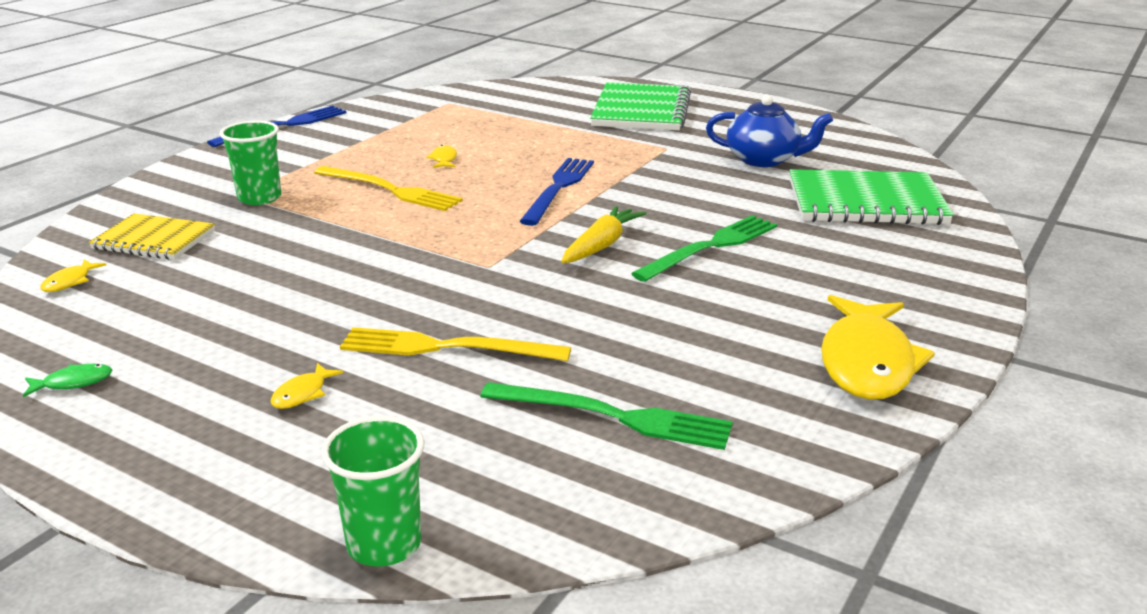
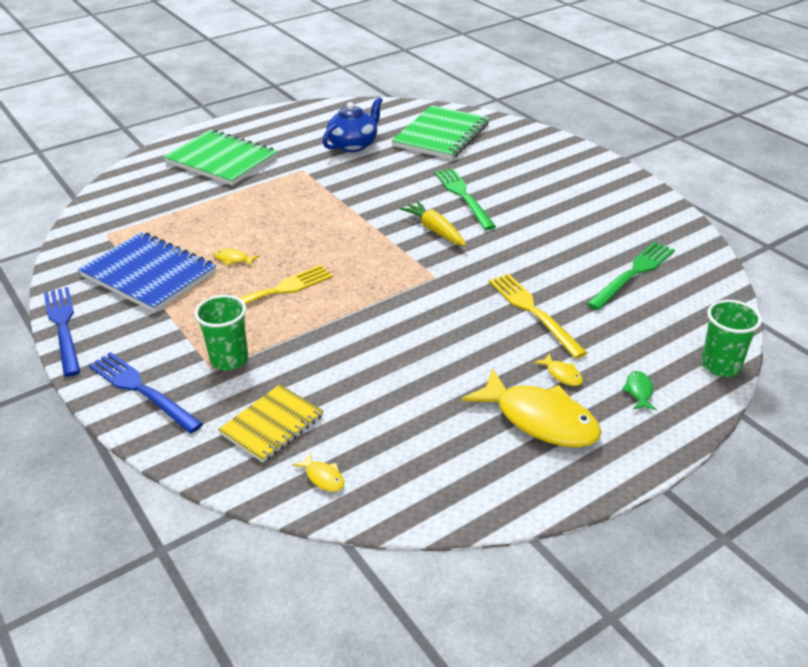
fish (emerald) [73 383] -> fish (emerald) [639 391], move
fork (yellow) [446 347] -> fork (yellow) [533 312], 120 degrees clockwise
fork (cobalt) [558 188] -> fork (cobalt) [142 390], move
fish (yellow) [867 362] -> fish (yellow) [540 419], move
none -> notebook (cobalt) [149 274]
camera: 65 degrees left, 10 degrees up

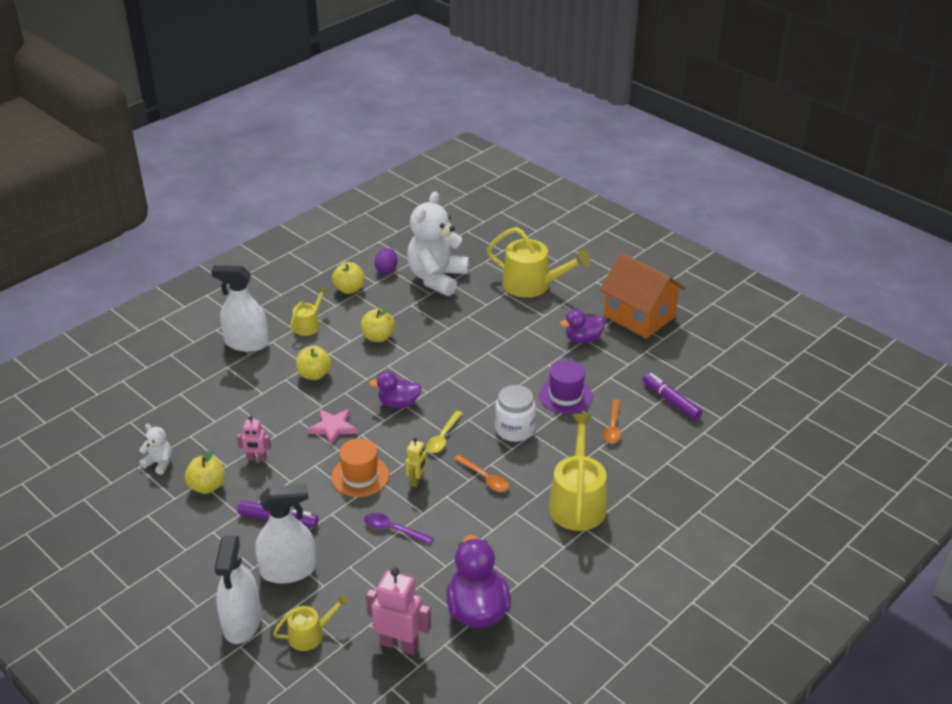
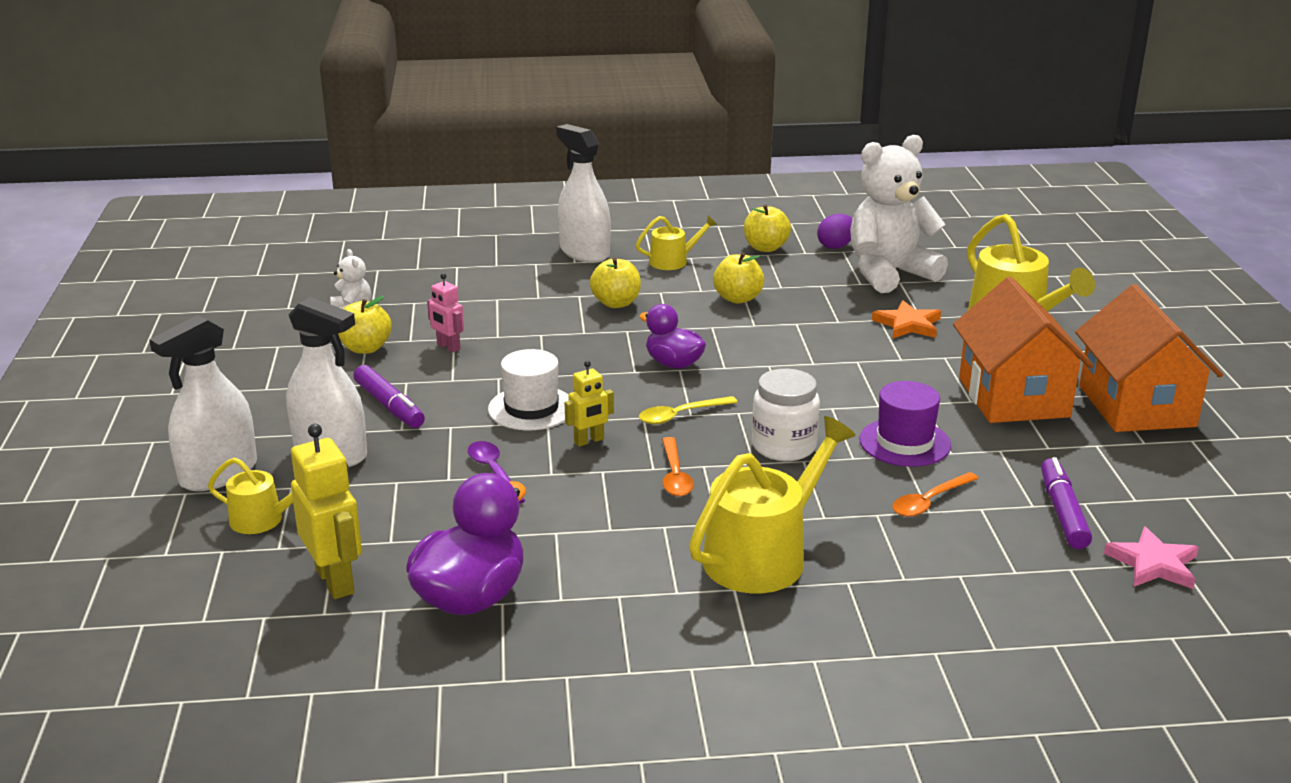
star (pink) [333 427] -> star (pink) [1153 564], move
top hat (orange) [360 476] -> top hat (snow-white) [531 408]
robot (pink) [399 644] -> robot (yellow) [335 581]
duck (violet) [583 339] -> house (orange) [1013 397]
none -> star (orange) [908 324]
camera: 40 degrees right, 10 degrees down

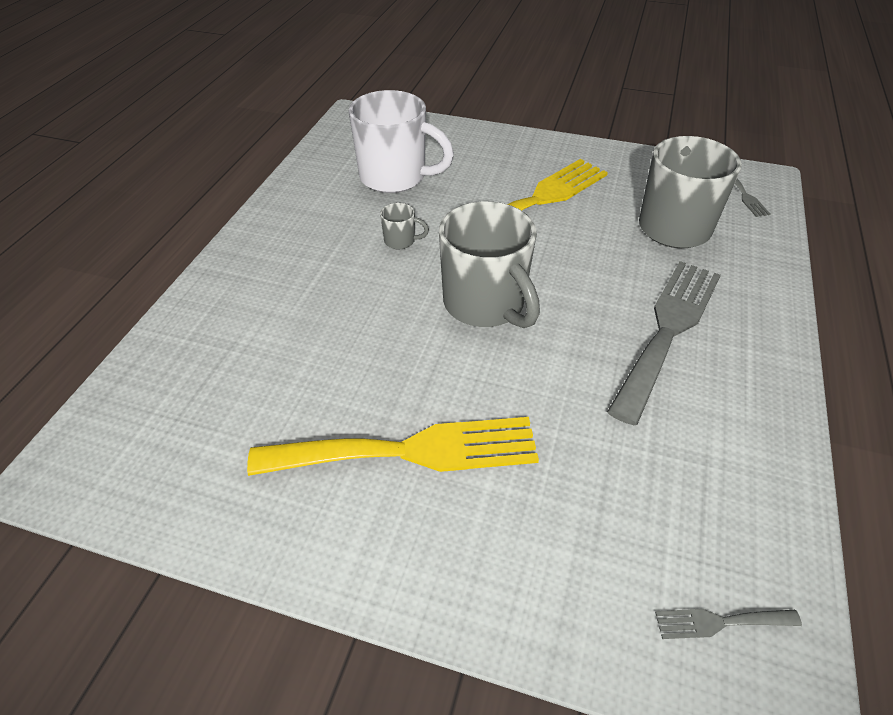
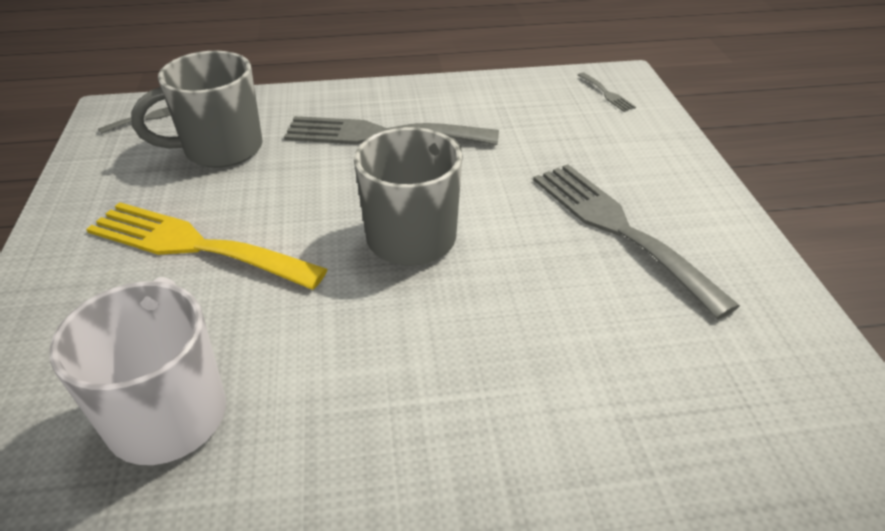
fork (yellow) [409 451] -> fork (gray) [618 229]
mug (gray) [401 241] -> none
camera: 115 degrees left, 5 degrees down

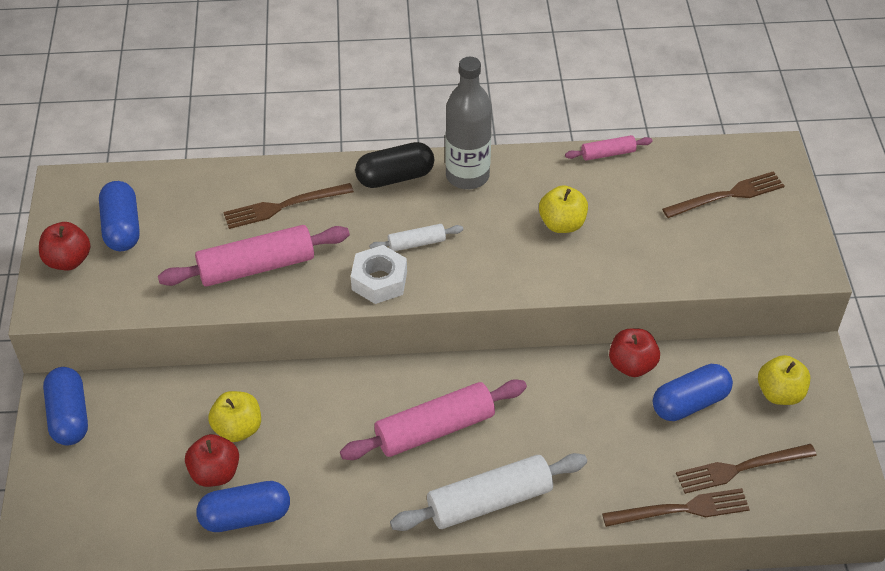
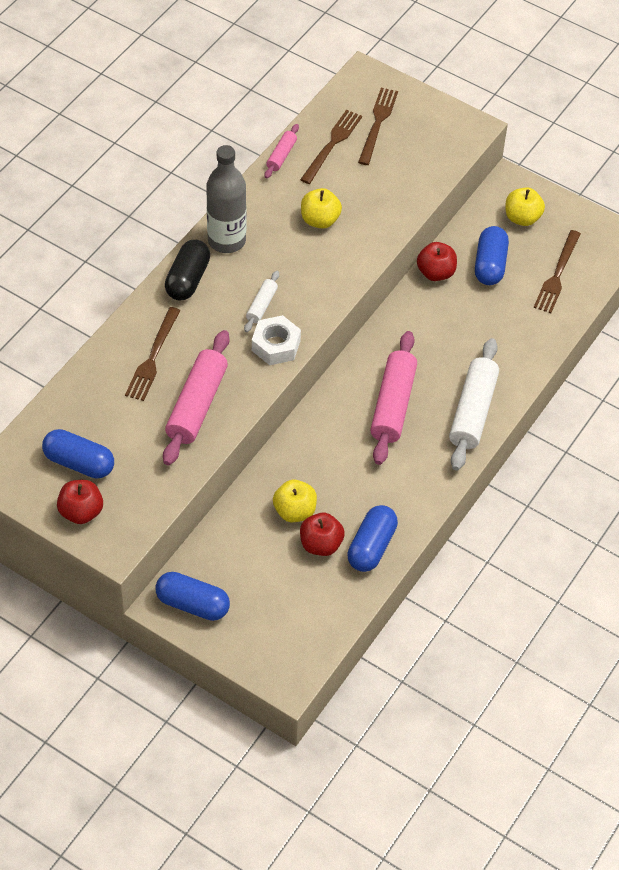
fork (russet) [681 509] -> fork (russet) [332 145], move
camera: 55 degrees left, 5 degrees up

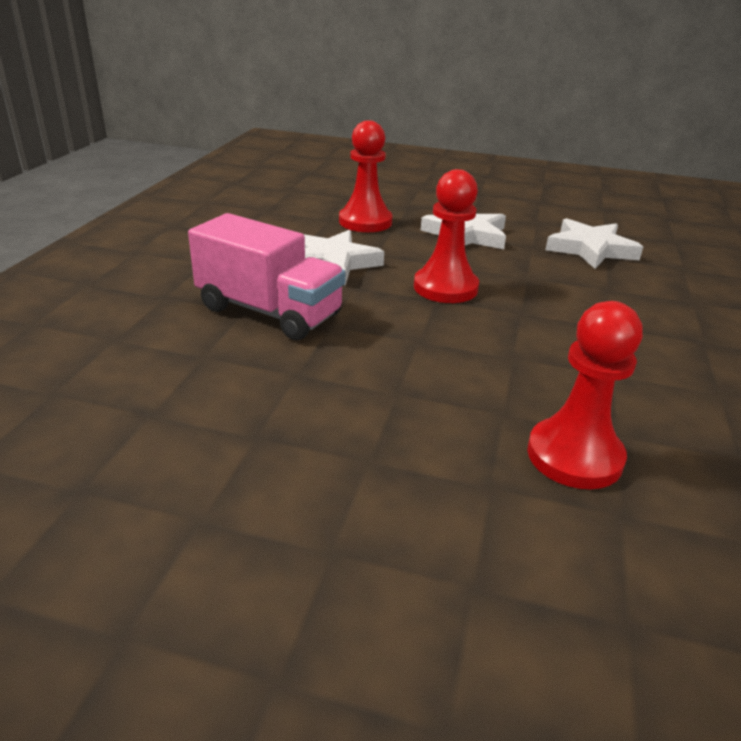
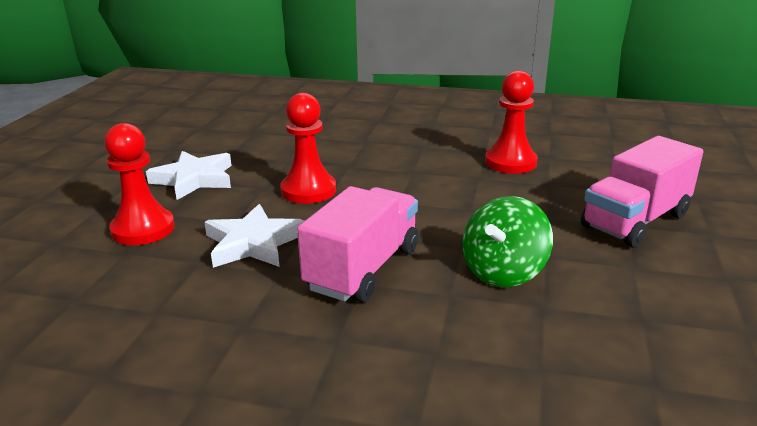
star (snow-white) [590 249] -> none
none -> spinning top (emerald) [503 272]
none -> truck (pink) [635 221]
camera: 90 degrees left, 5 degrees down

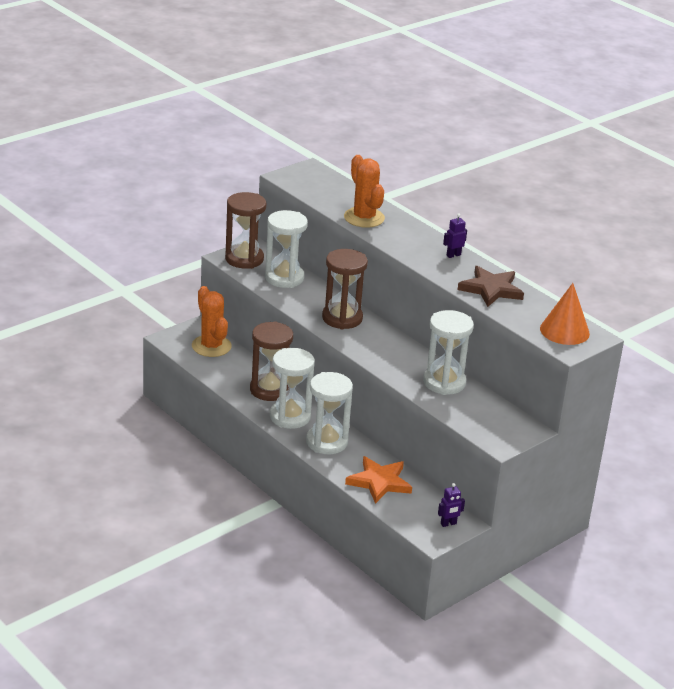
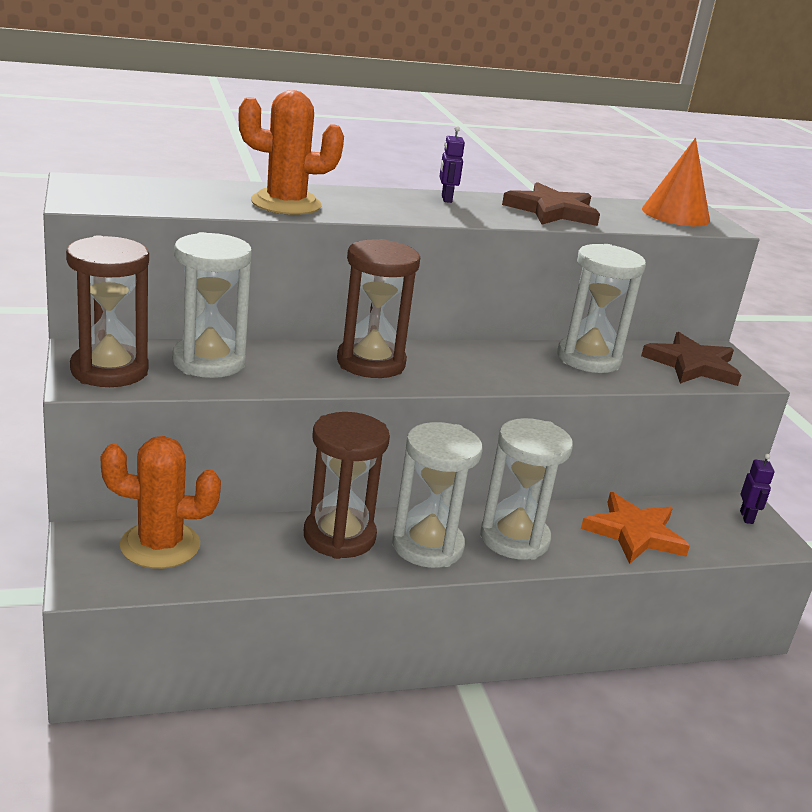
none -> star (russet) [692 365]
camera: 65 degrees left, 5 degrees down

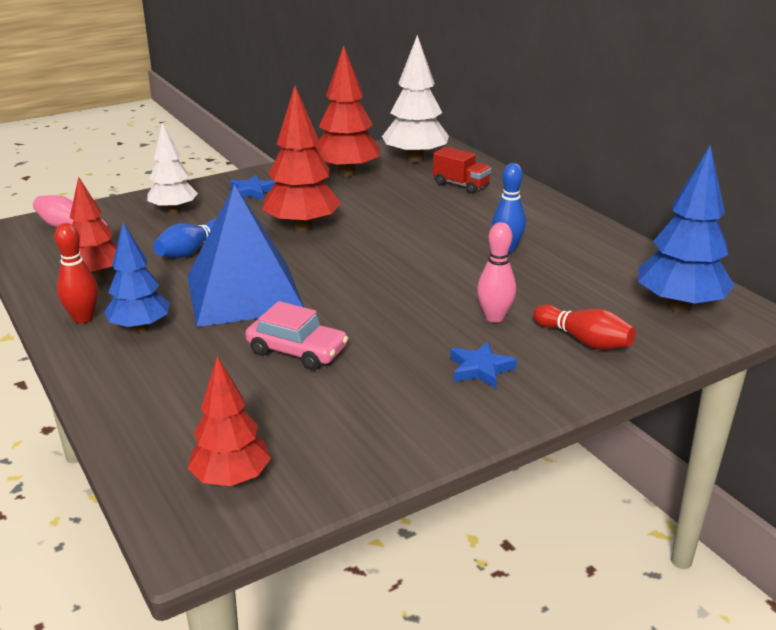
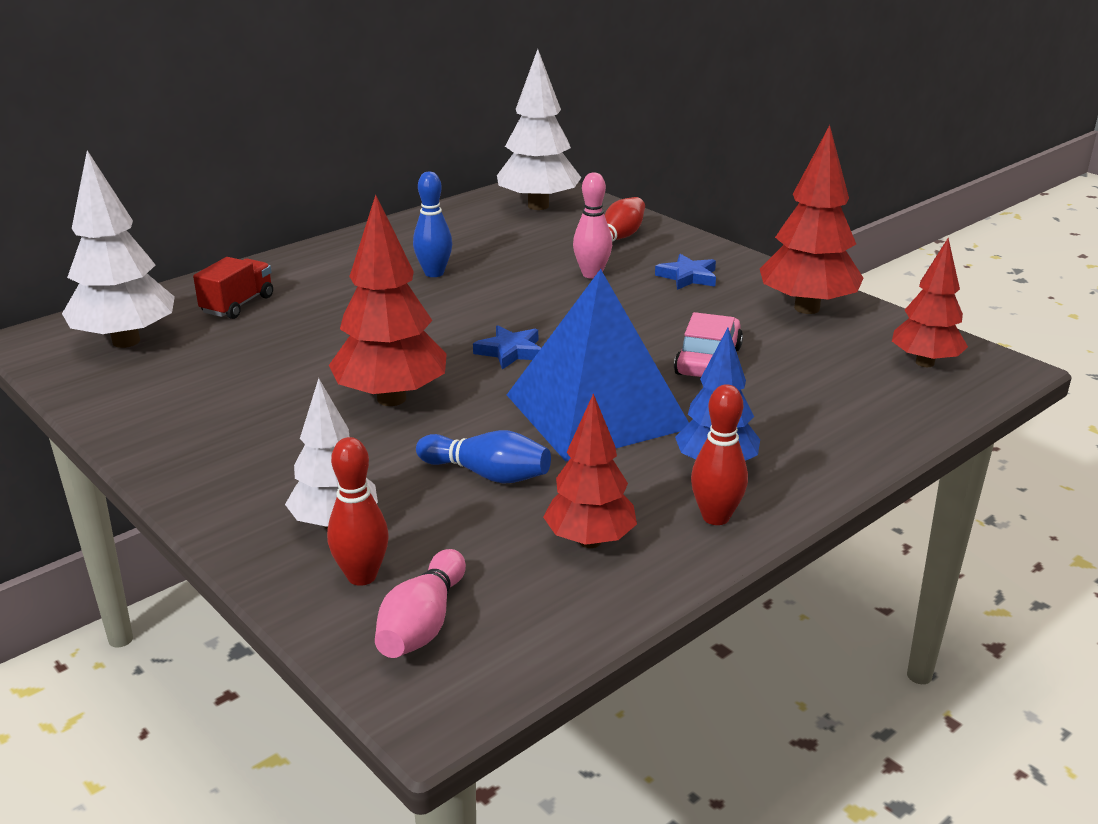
star (cobalt) [252 192] -> star (cobalt) [510 352], move
toy tree (scarlet) [346 173] -> toy tree (scarlet) [806 308], move
toy tree (cobalt) [679 306] -> toy tree (snow-white) [538 206]
none -> bowling pin (scarlet) [362 576]
camera: 100 degrees left, 0 degrees up

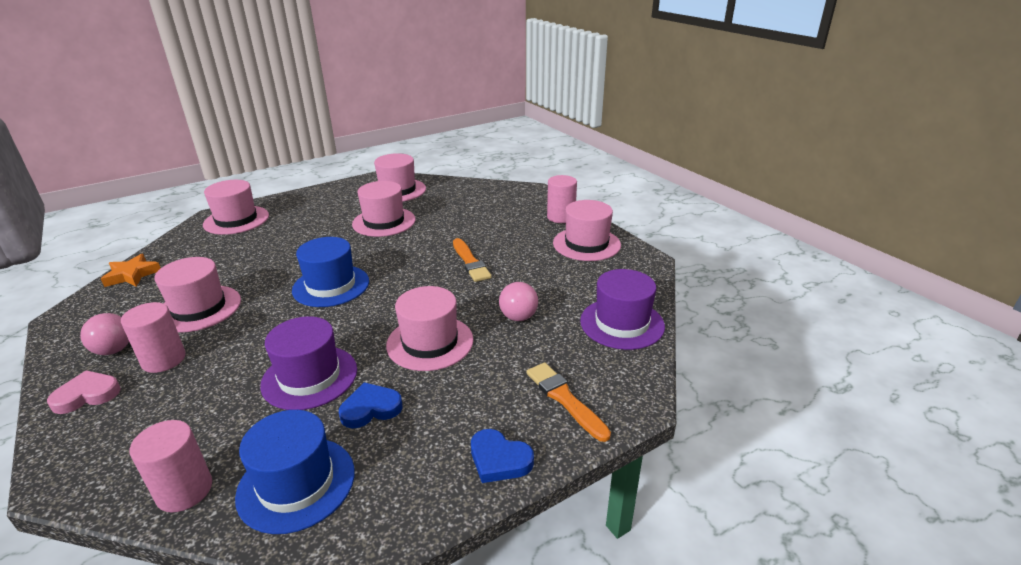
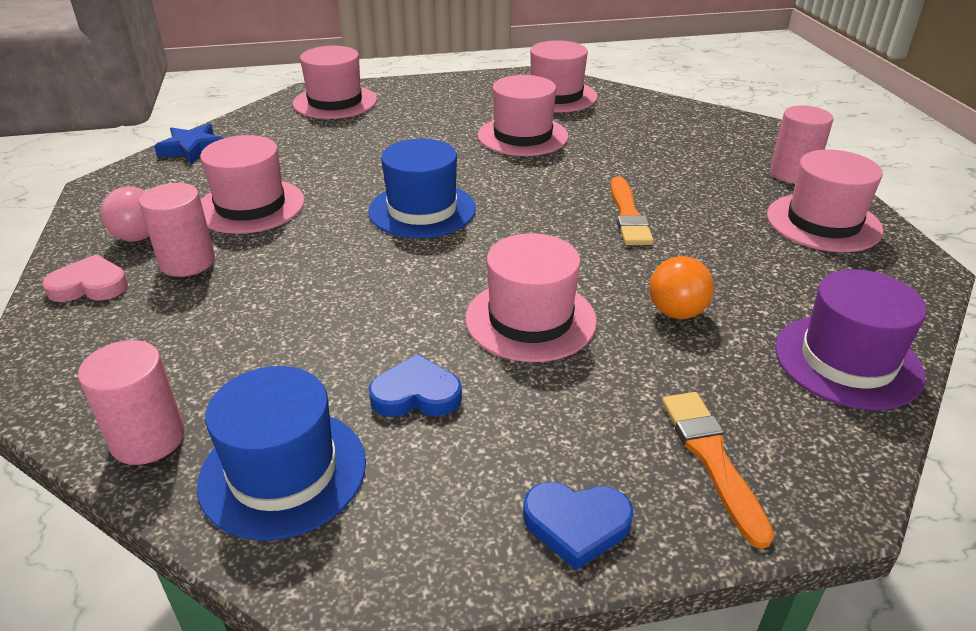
star (orange) [132 275] -> star (cobalt) [192 149]
top hat (violet) [309 377] -> none
love heart (cobalt) [499 459] -> love heart (cobalt) [576 525], 45 degrees counterclockwise
ball (pink) [518 317] -> ball (orange) [676 312]
camera: 20 degrees right, 5 degrees up

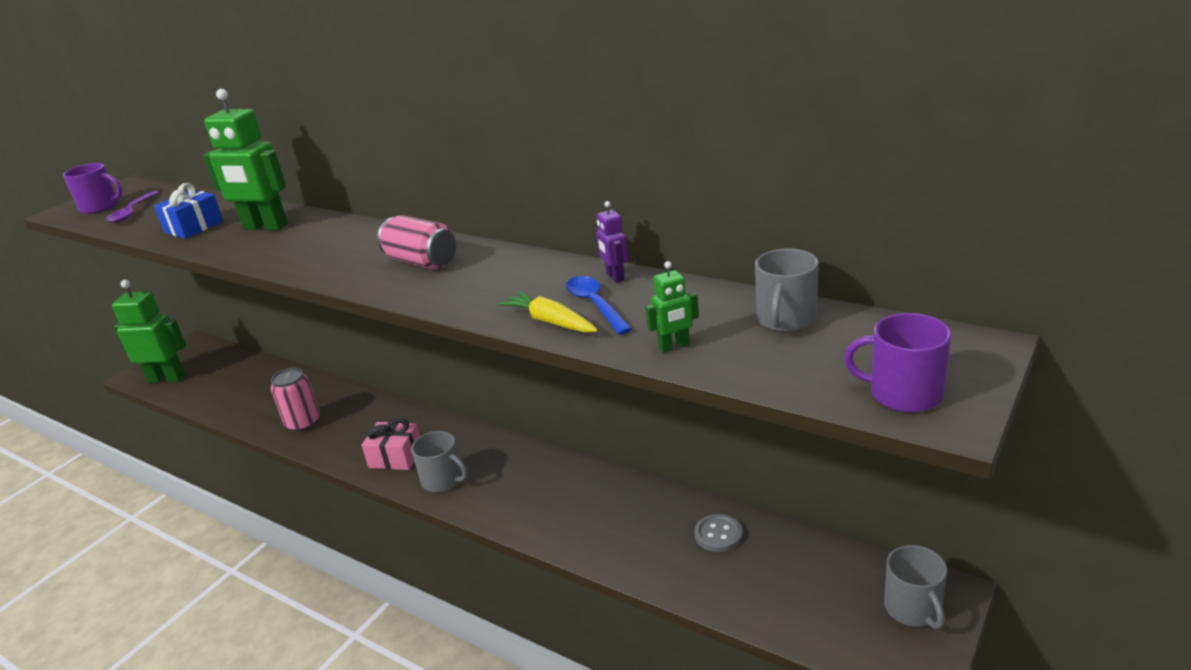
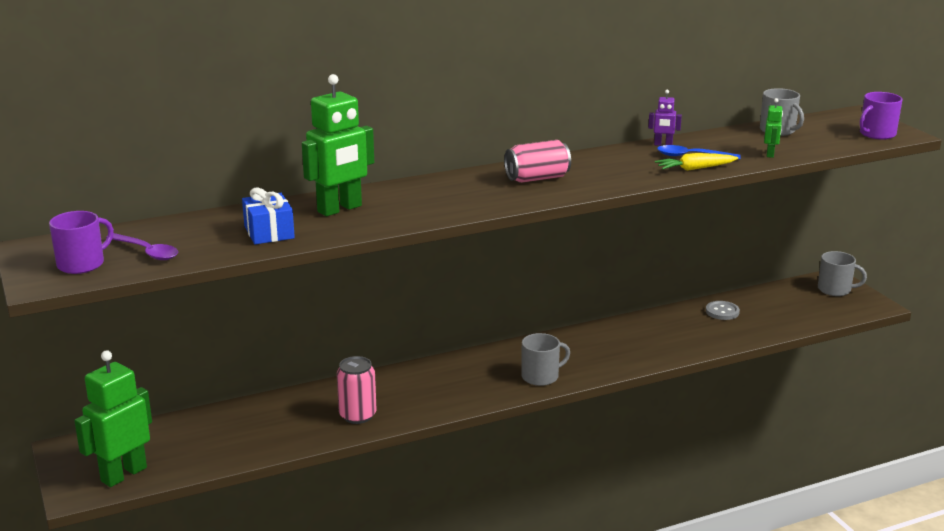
wrapped gift (pink) [396 457] -> none
camera: 60 degrees left, 5 degrees down

